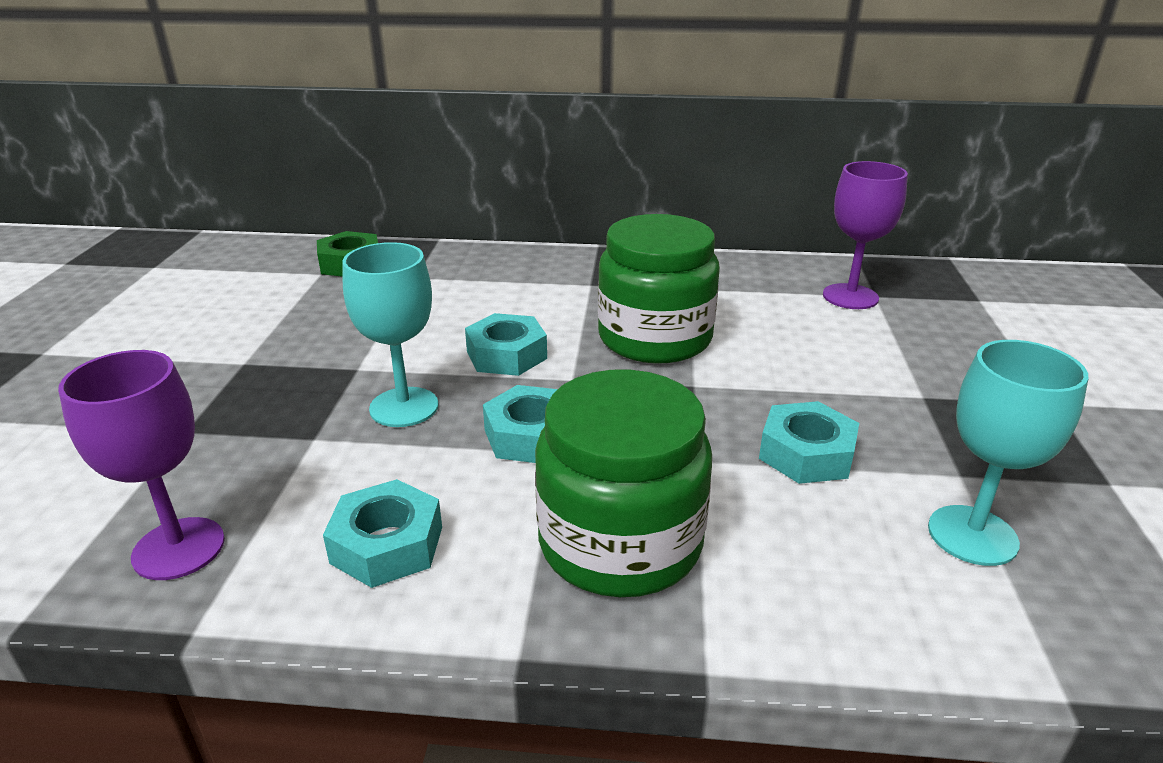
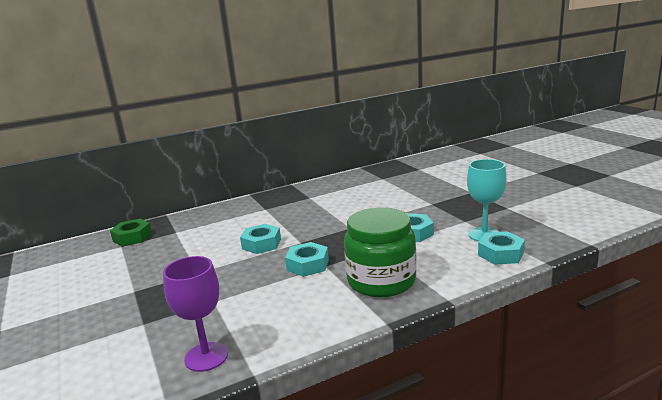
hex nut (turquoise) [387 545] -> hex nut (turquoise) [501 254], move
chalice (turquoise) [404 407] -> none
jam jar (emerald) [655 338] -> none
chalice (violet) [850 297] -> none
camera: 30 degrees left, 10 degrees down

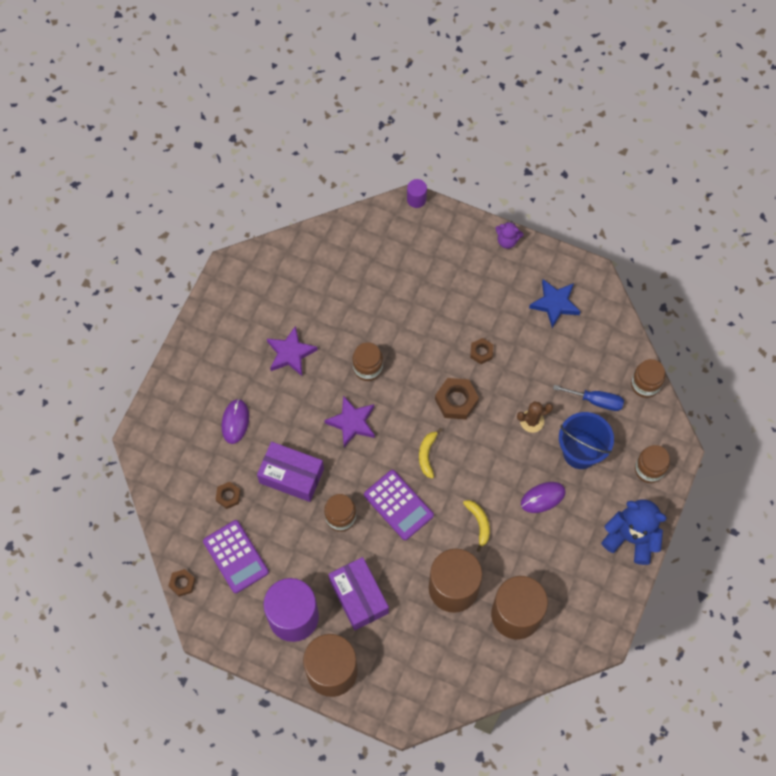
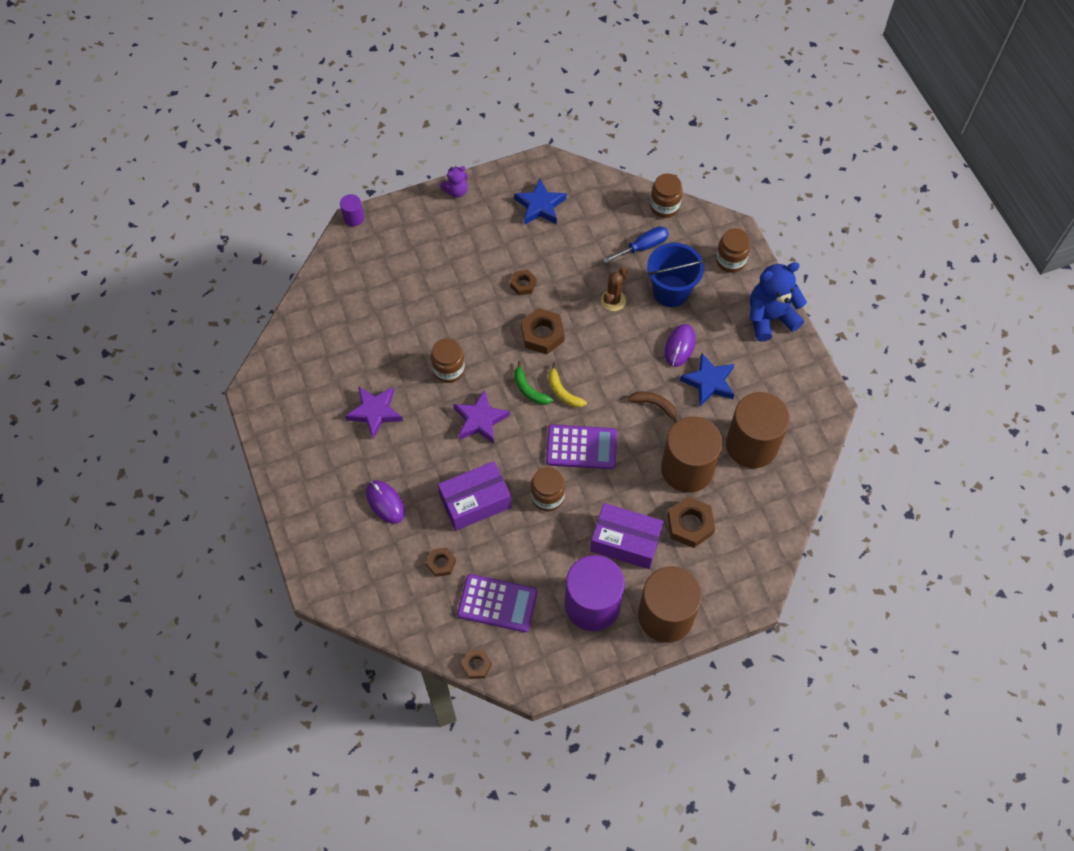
banana fruit (yellow) [479 523] -> banana fruit (russet) [655 406]
none -> banana fruit (emerald) [529 389]
none -> hex nut (russet) [690 524]
none -> star (cobalt) [709 382]
camera: 45 degrees left, 5 degrees down

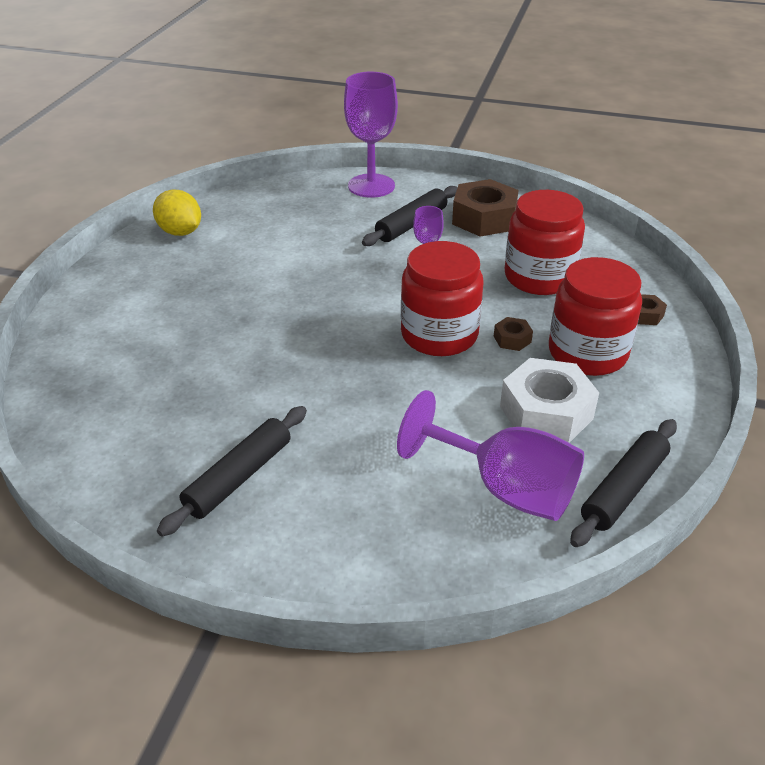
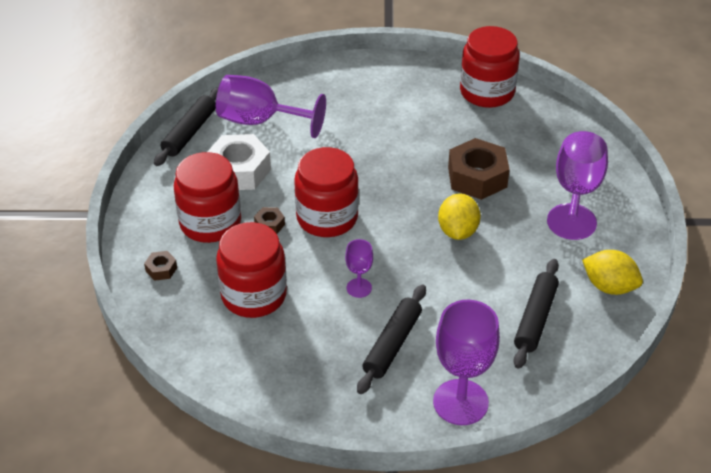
dough roller (black) [239 477] -> dough roller (black) [535 319], move
hex nut (russet) [484 218] -> hex nut (russet) [477 177], move
none -> lemon (yellow) [457 231]
none -> jam jar (scarlet) [487 92]
none -> chalice (violet) [576 192]
camera: 165 degrees right, 5 degrees up

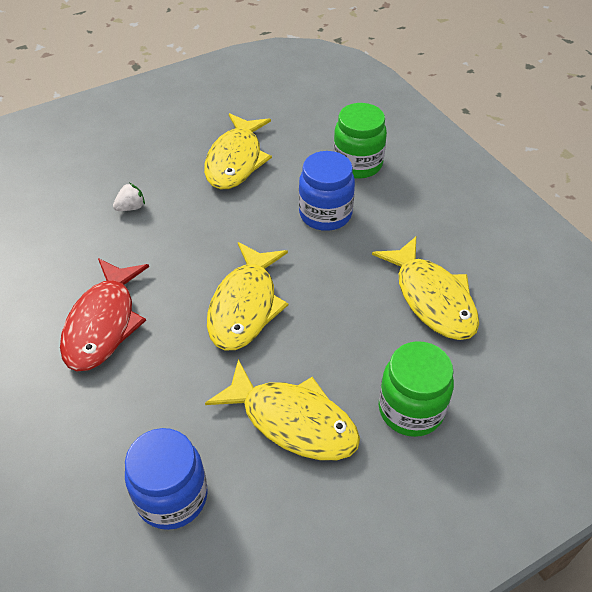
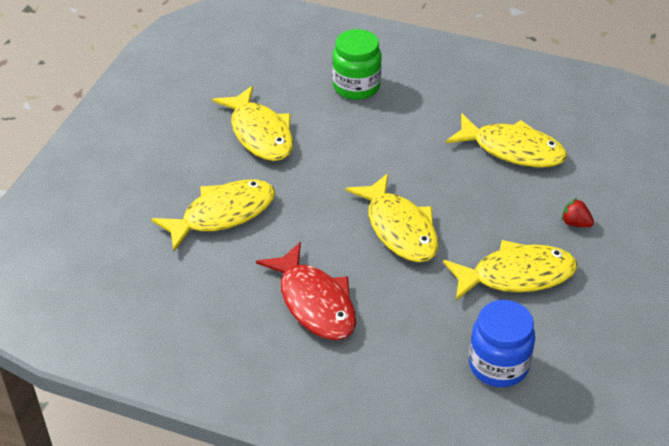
strawberry (snow-white) [131 207] -> fish (yellow) [223 214]
jam jar (cobalt) [325 214] -> none
jam jar (emerald) [411 409] -> strawberry (scarlet) [575 223]
camera: 40 degrees left, 5 degrees down

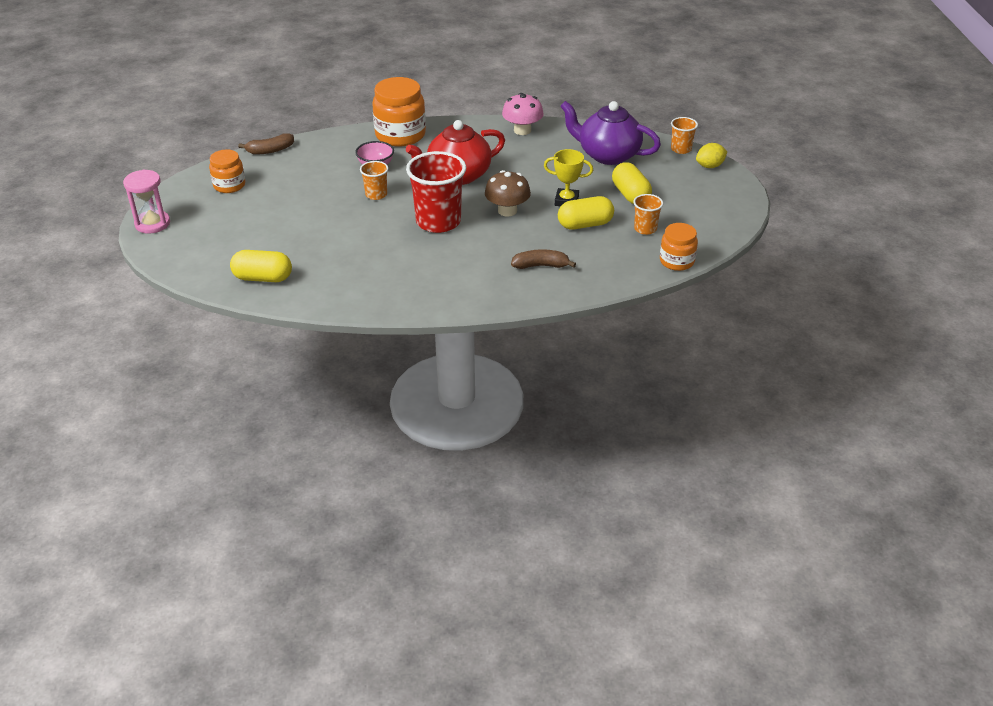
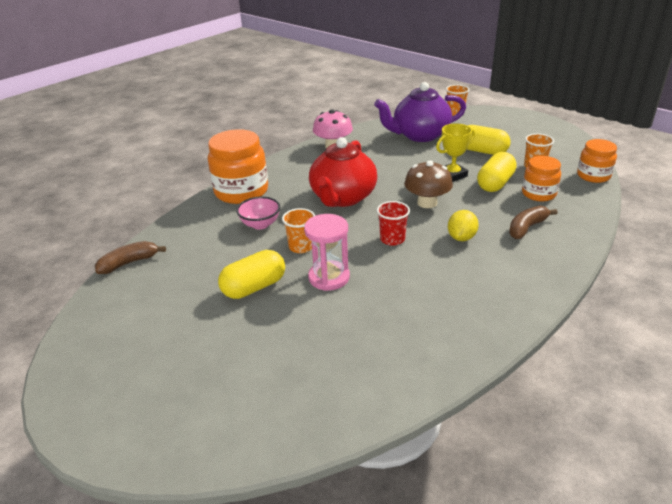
sandglass (pink) [152 224] -> sandglass (pink) [329 277], move
jam jar (orange) [229 185] -> jam jar (orange) [538 194], move
pill shape (yellow) [263 278] -> pill shape (yellow) [254 287], move
banana fruit (russet) [270 150] -> banana fruit (russet) [129 263], 150 degrees counterclockwise
tumbler (scarlet) [438 222] -> tumbler (scarlet) [392 239], x0.50
lemon (yellow) [710 166] -> lemon (yellow) [461 237], move
camera: 40 degrees left, 5 degrees down

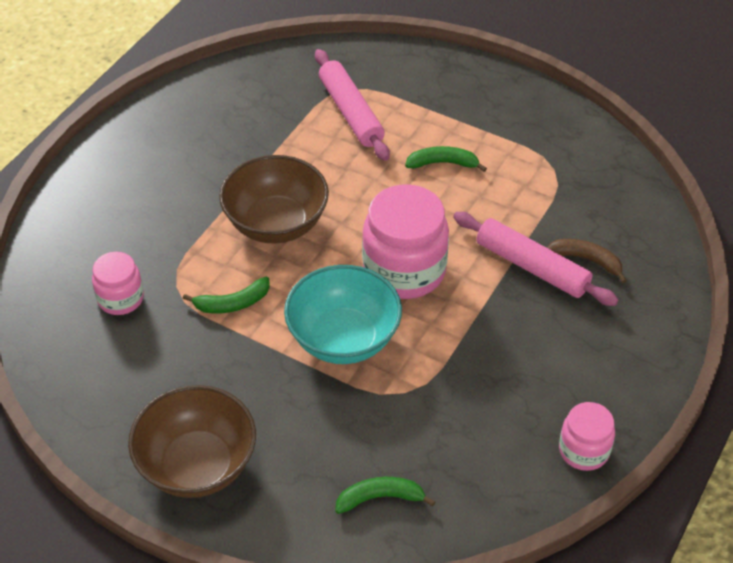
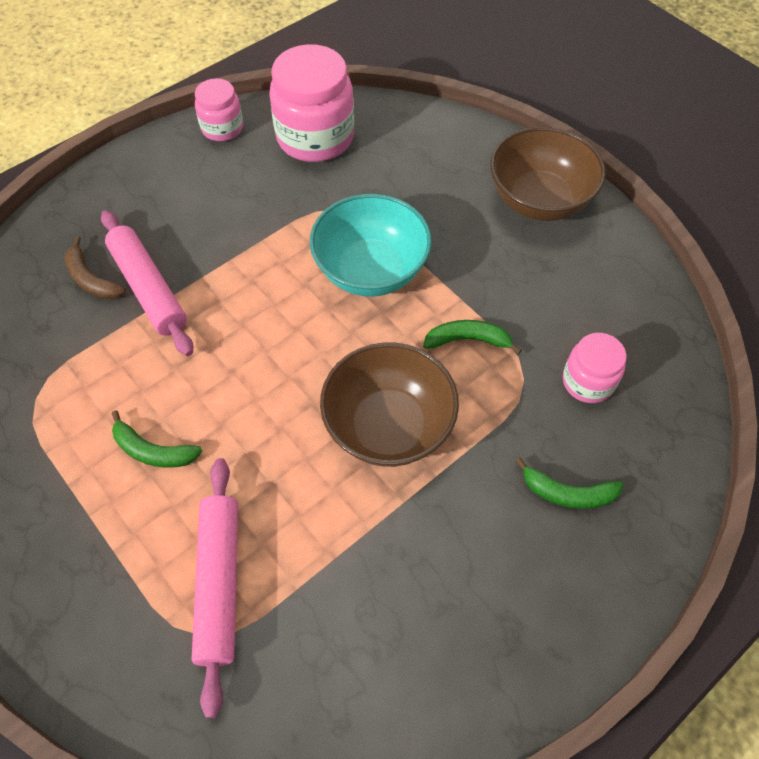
banana fruit (emerald) [380 498] -> banana fruit (emerald) [568 493], move
jam jar (pink) [404 270] -> jam jar (pink) [315 137], move
camera: 160 degrees left, 10 degrees up

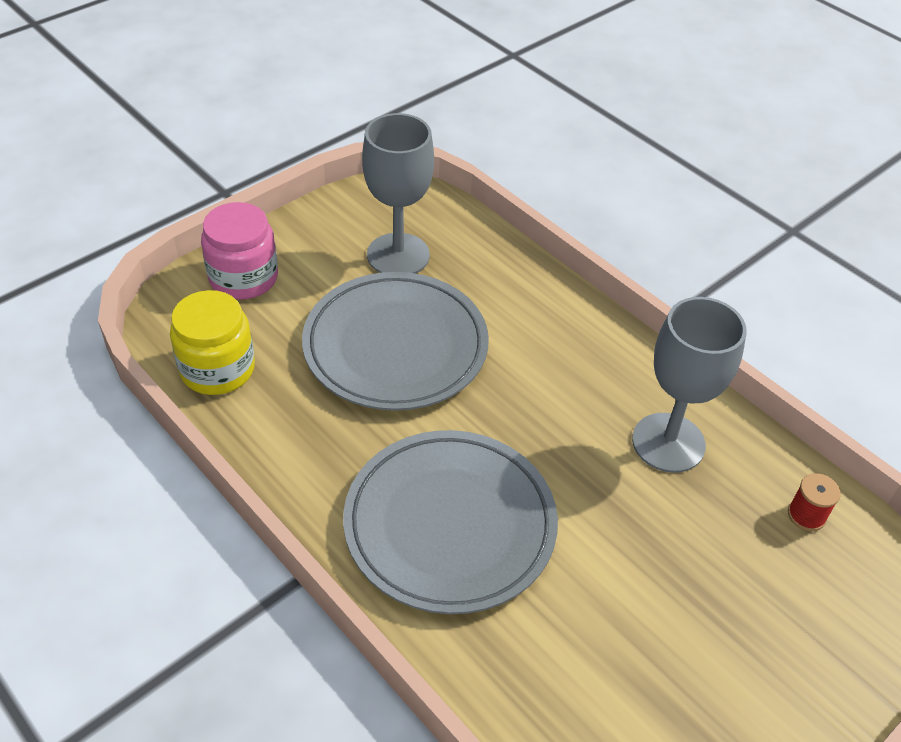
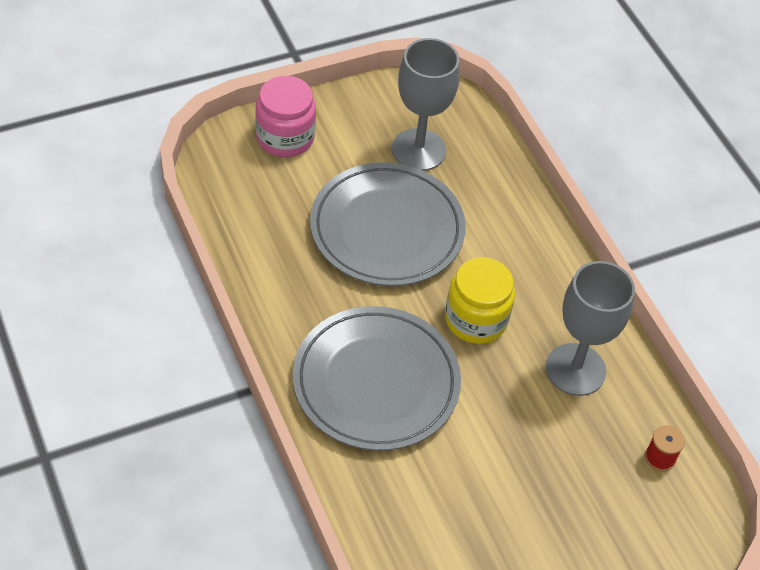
jam jar (yellow) [217 369] -> jam jar (yellow) [476 319], move
camera: 15 degrees right, 5 degrees up

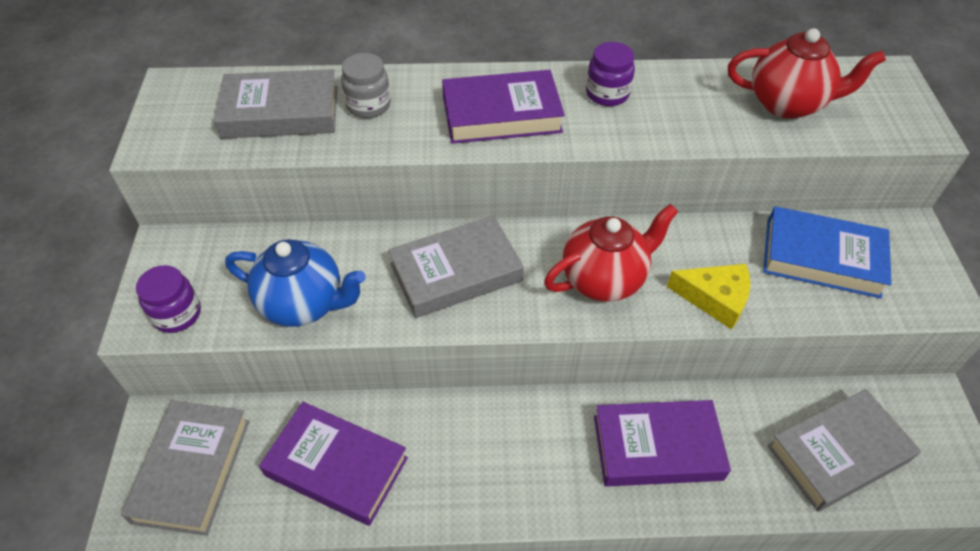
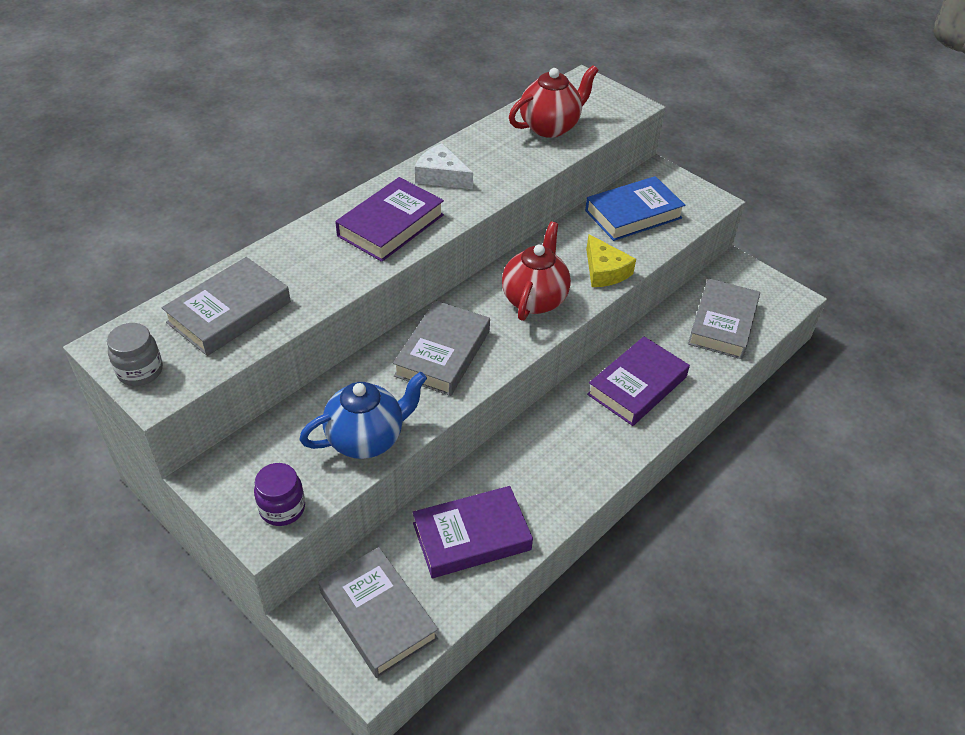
jam jar (gray) [368 105] -> jam jar (gray) [140 371], move
jam jar (violet) [607 94] -> cheese wedge (snow-white) [441 176]
cheese wedge (yellow) [715 299] -> cheese wedge (yellow) [604 271], 90 degrees clockwise
camera: 45 degrees left, 5 degrees down

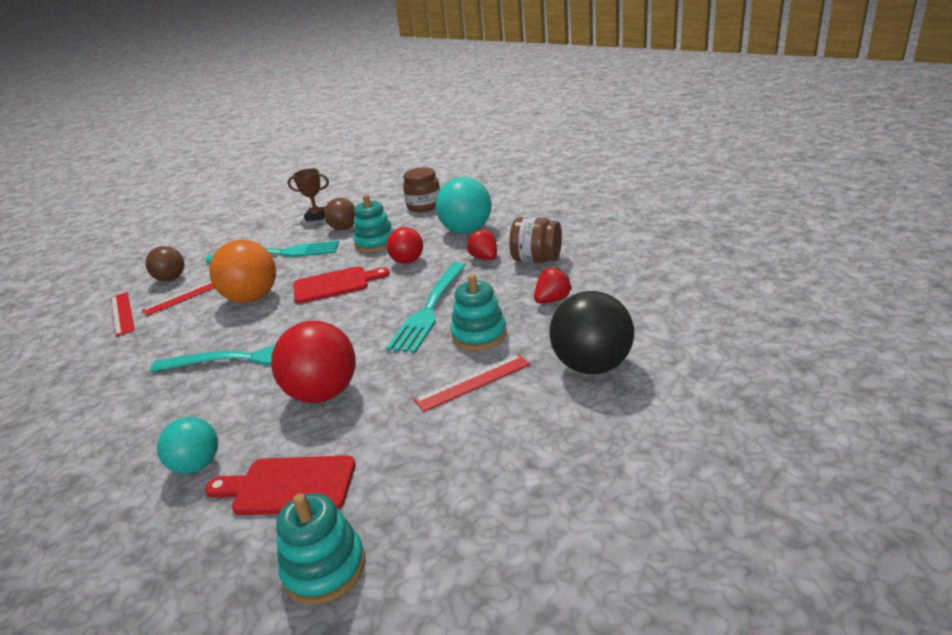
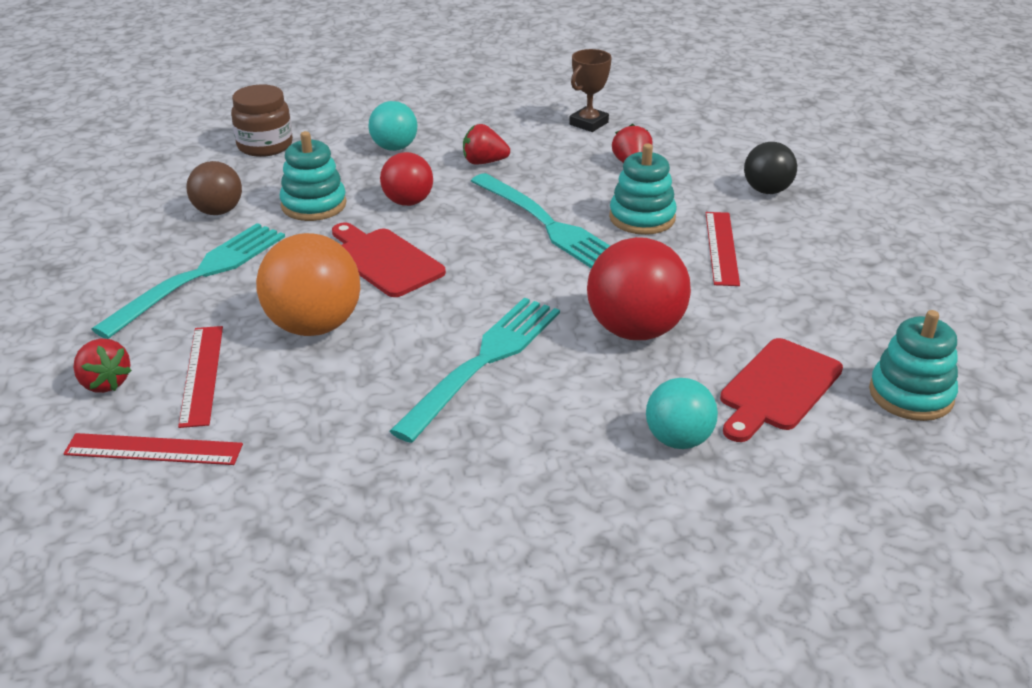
ball (russet) [171 279] -> strawberry (scarlet) [104 383]
award cup (russet) [317 216] -> award cup (russet) [588 123], move
bread board (scarlet) [335 284] -> bread board (scarlet) [384 260], 60 degrees counterclockwise
ball (turquoise) [466 231] -> ball (turquoise) [394 148], x0.62
jam jar (russet) [536 260] -> none
ball (black) [592 366] -> ball (black) [767 191], x0.62
camera: 60 degrees left, 5 degrees up

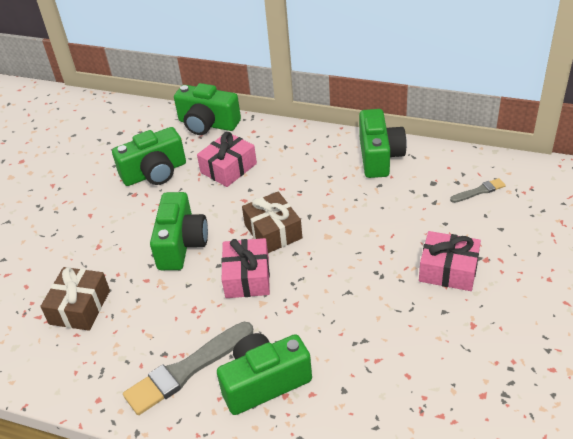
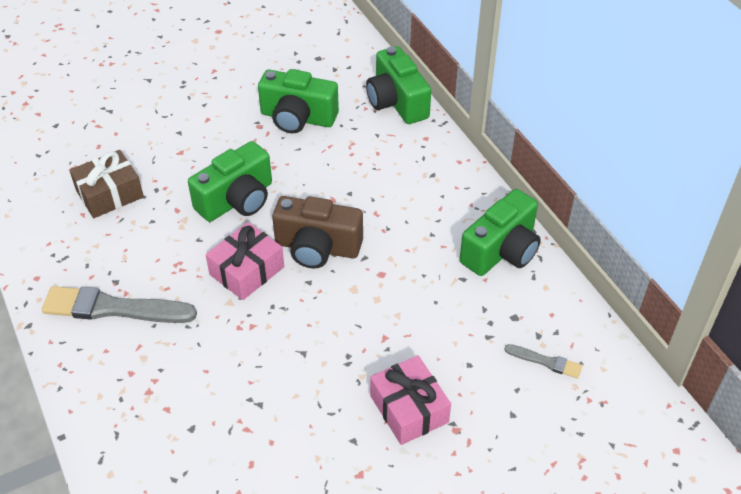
wrapped gift (pink) [228 168] -> none
compact camera (emerald) [264 382] -> none
wrapped gift (russet) [273 231] -> compact camera (russet) [317 247]
camera: 40 degrees right, 5 degrees up

